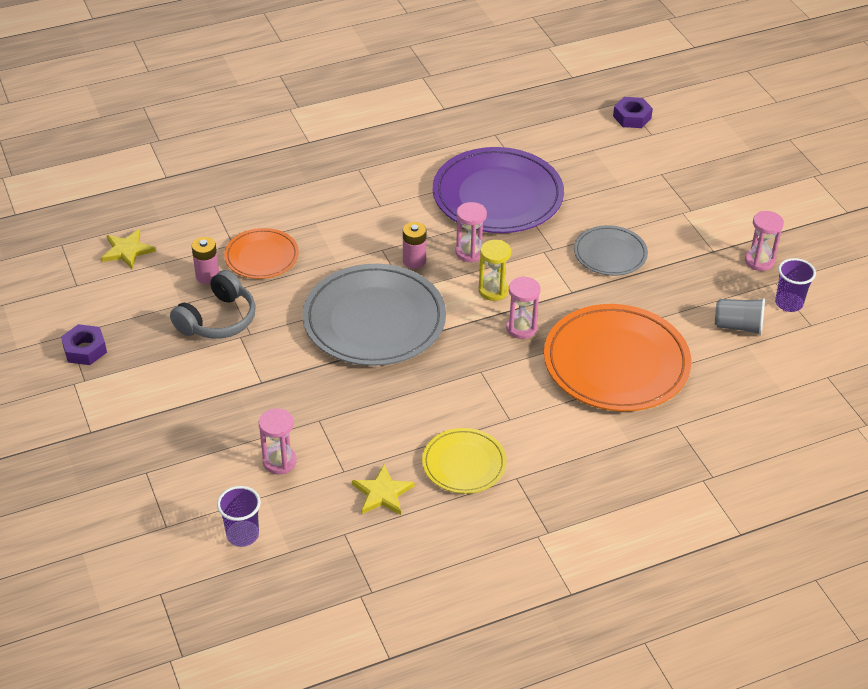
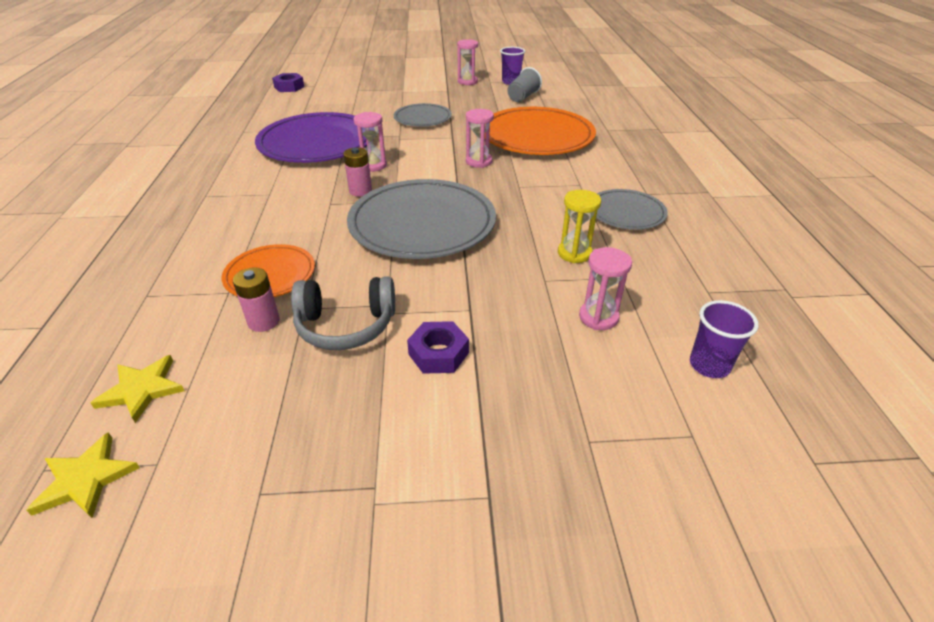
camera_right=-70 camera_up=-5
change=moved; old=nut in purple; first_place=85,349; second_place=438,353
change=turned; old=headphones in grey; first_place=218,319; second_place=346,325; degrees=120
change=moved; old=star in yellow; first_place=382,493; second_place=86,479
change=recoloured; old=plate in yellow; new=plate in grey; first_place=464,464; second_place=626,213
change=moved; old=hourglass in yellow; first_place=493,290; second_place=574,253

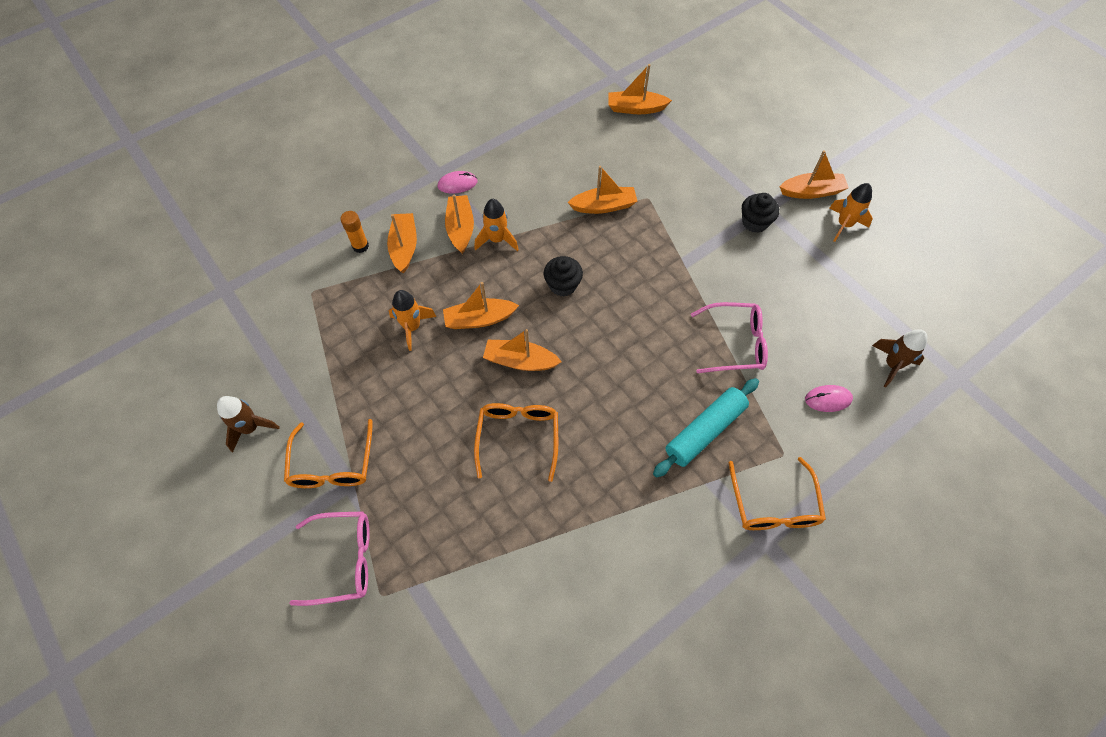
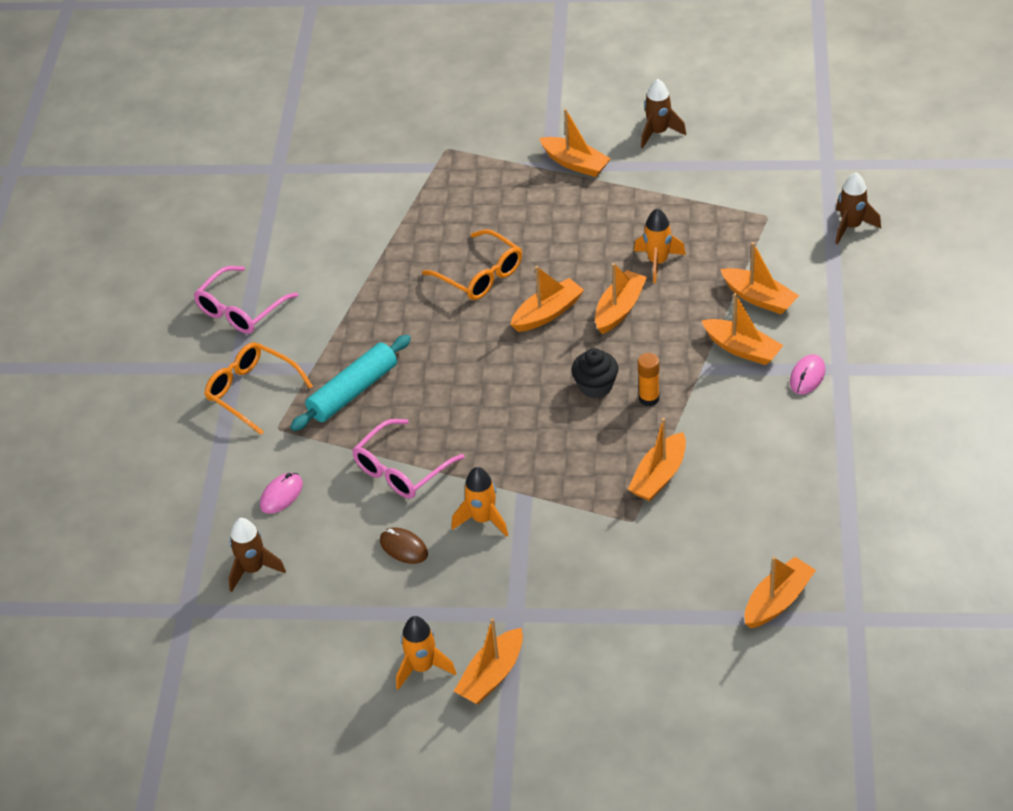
camera_right=135 camera_up=-15
change=replaced; old=glasses in orange; new=boat in orange; first_place=332,465; second_place=575,163
change=moved; old=glasses in pink; first_place=344,560; second_place=240,310
change=moved; old=glue stick in orange; first_place=360,246; second_place=649,398
change=moved; old=rocket in orange; first_place=497,240; second_place=483,519
change=turned; old=rolling pin in turquoise; first_place=705,431; second_place=353,391; degrees=45
change=removed; old=cupcake in black; first_place=755,222
change=added; new=mouse in brown; second_place=403,547
change=added; new=rocket in brown; second_place=851,226

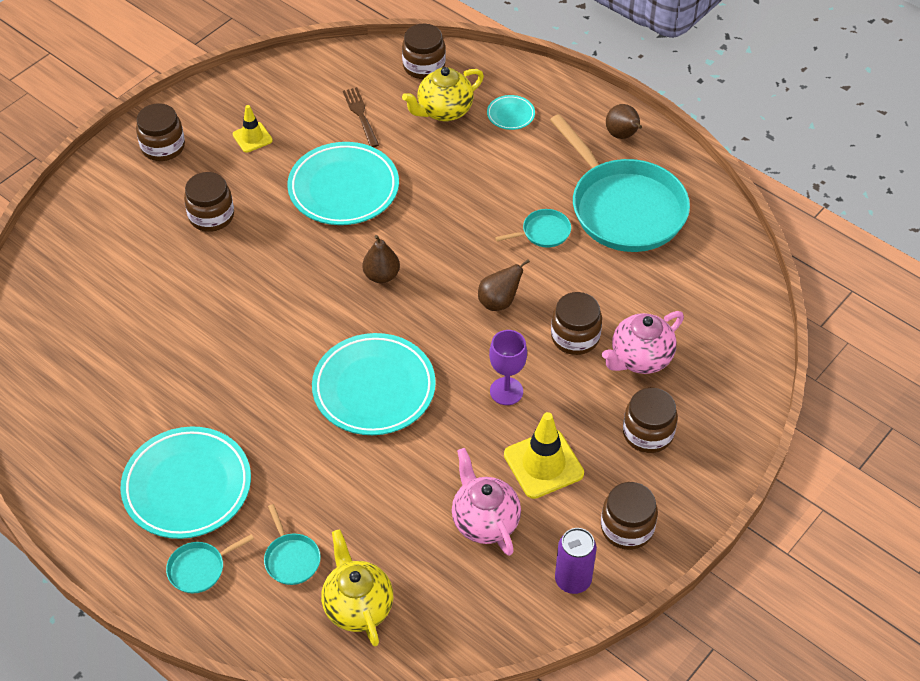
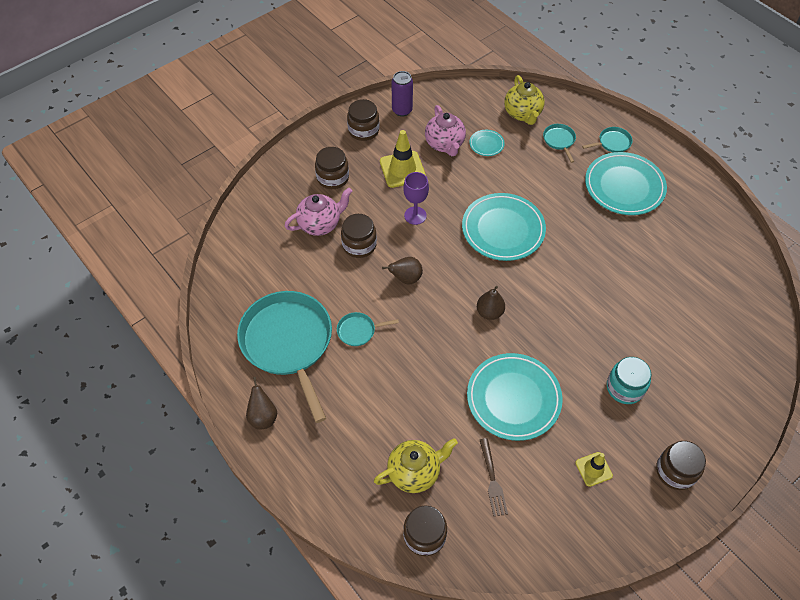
camera_right=-170 camera_up=5
change=recoloured; old=jar in brown; new=jar in turquoise; first_place=211,216; second_place=625,388
change=moved; old=plate in turquoise; first_place=510,114; second_place=486,144

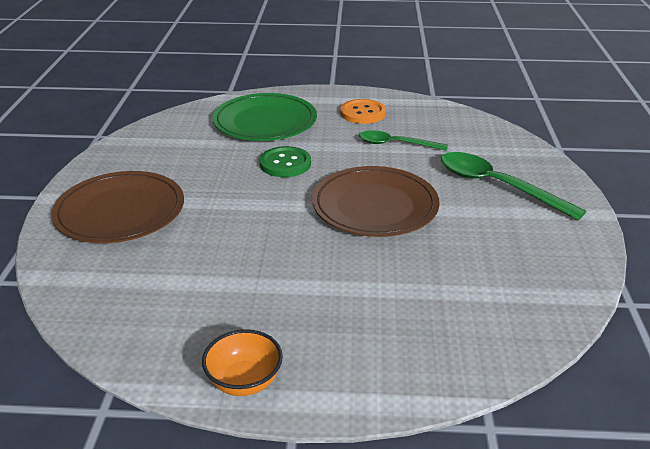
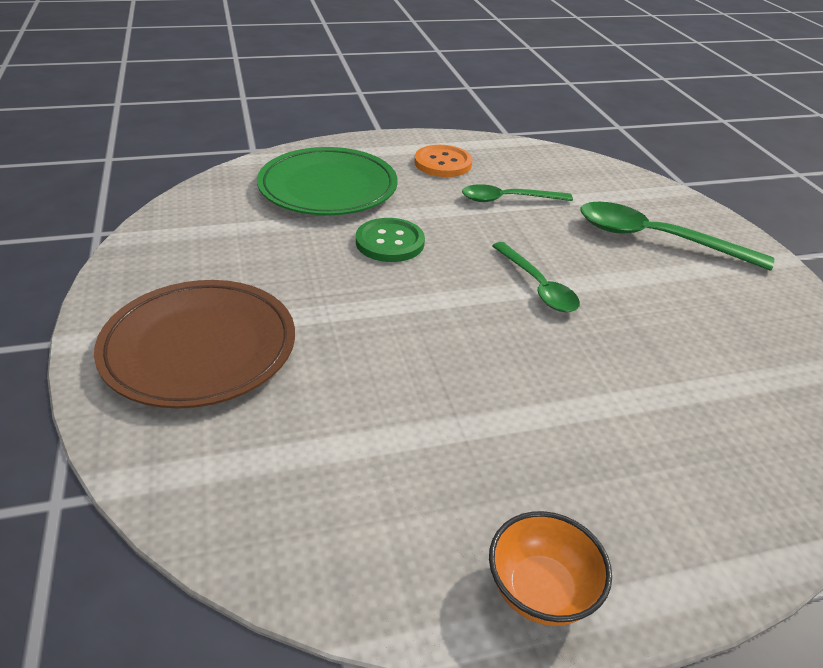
camera_right=-20 camera_up=5
change=replaced; old=plate in brown; new=spoon in green; first_place=375,206; second_place=537,286

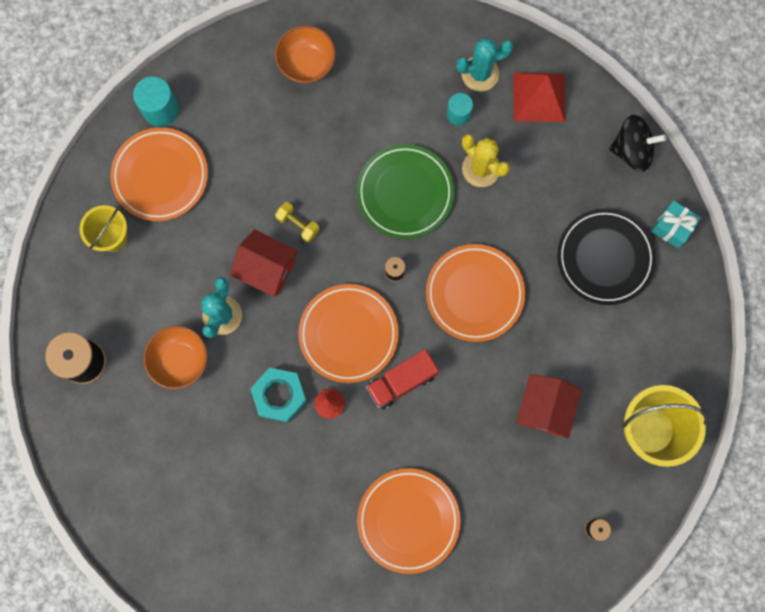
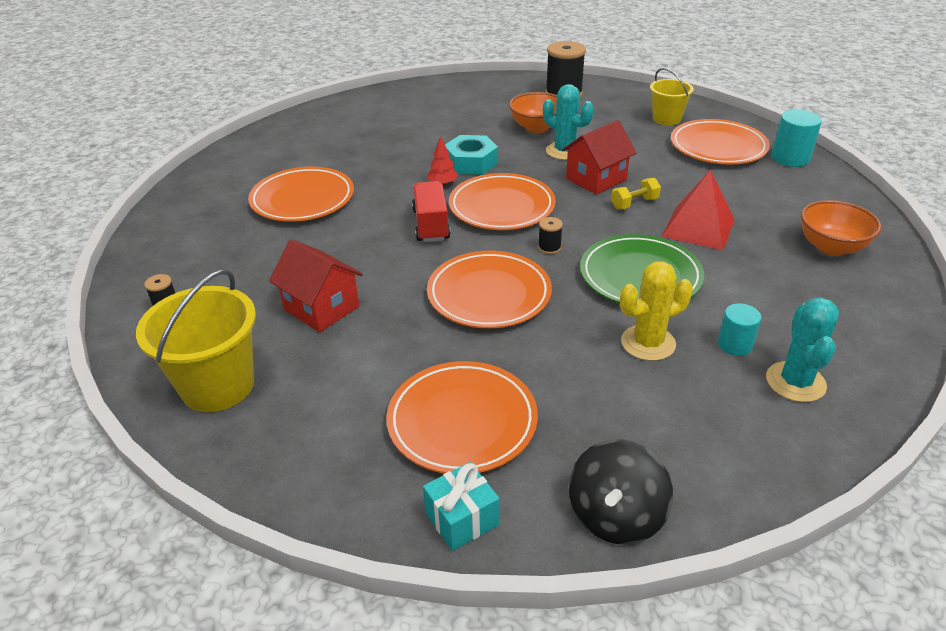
camera_right=115 camera_up=-40
change=moved; old=pyramid in red; first_place=539,97; second_place=698,228
change=recoloured; old=plate in black; new=plate in orange; first_place=605,258; second_place=462,421

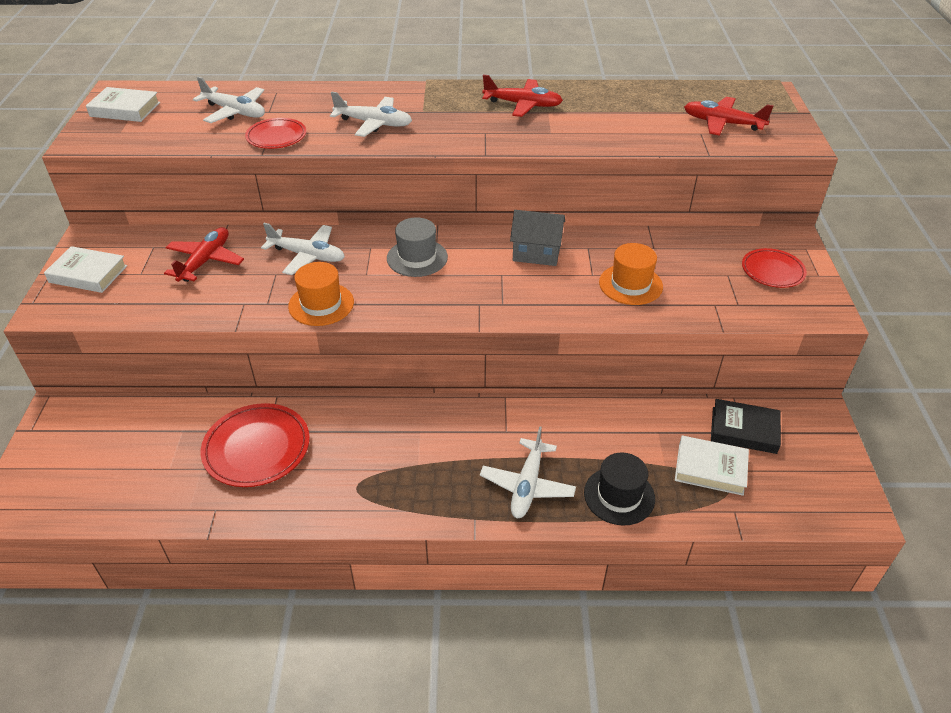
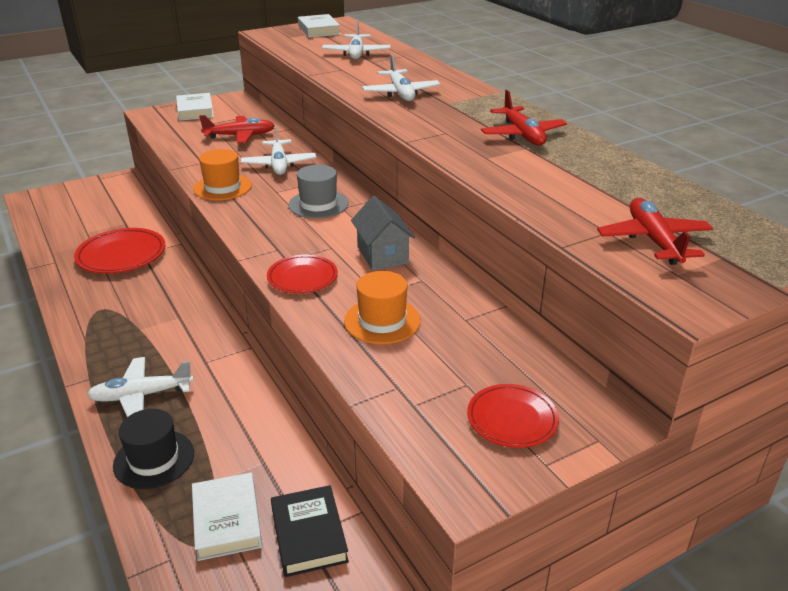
camera_right=60 camera_up=-10
change=moved; old=plate in red; first_place=276,137; second_place=302,277

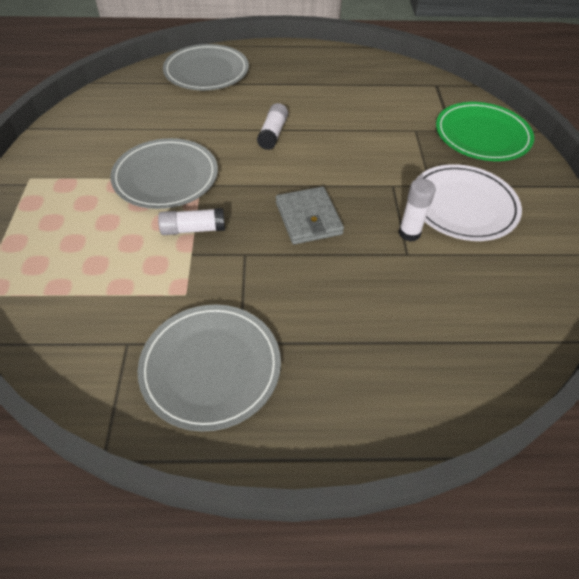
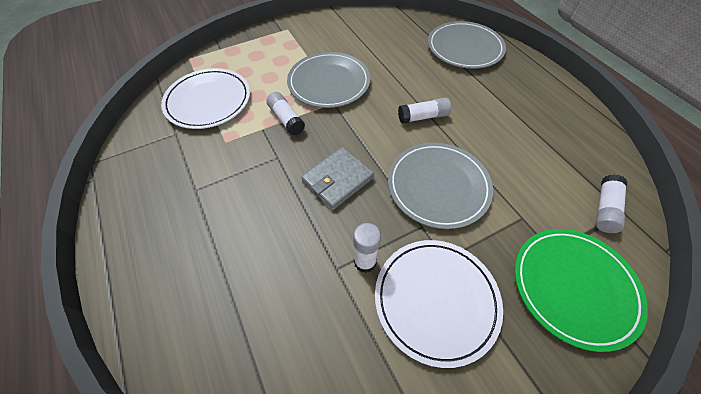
camera_right=65 camera_up=5
change=moved; old=plate in grey; first_place=211,367; second_place=438,186
change=added; new=plate in white; second_place=208,101
change=added; new=glue stick in white; second_place=605,209

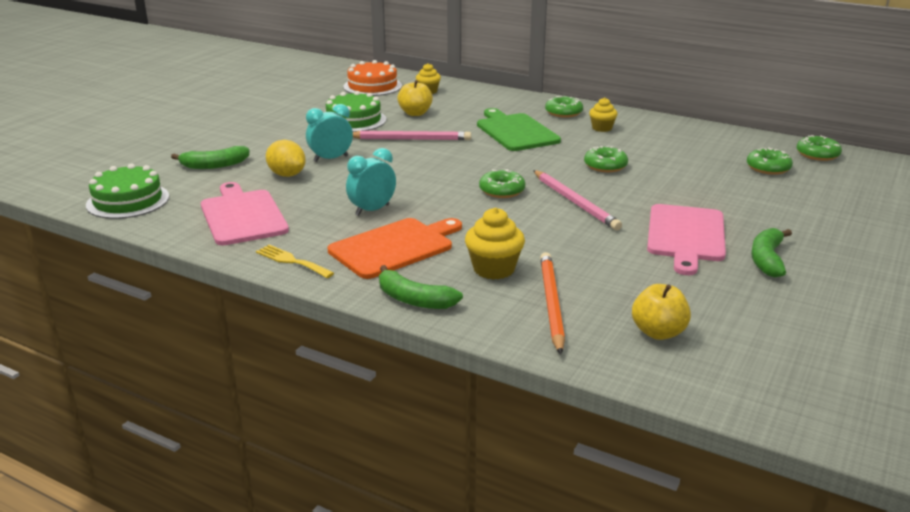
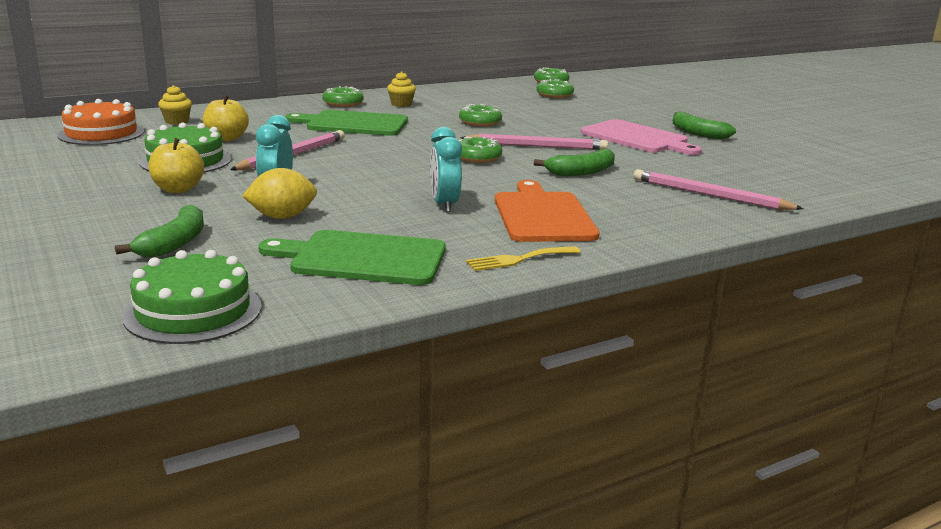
camera_right=-60 camera_up=-5
change=recoloured; old=cutting board in pink; new=cutting board in green; first_place=243,215; second_place=362,258
change=moved; old=banana in green; first_place=414,299; second_place=581,172
change=removed; old=cupcake in yellow; first_place=494,269
change=recoloured; old=pencil in orange; new=pencil in pink; first_place=551,303; second_place=710,195
change=moved; old=apple in yellow; first_place=658,332; second_place=178,189

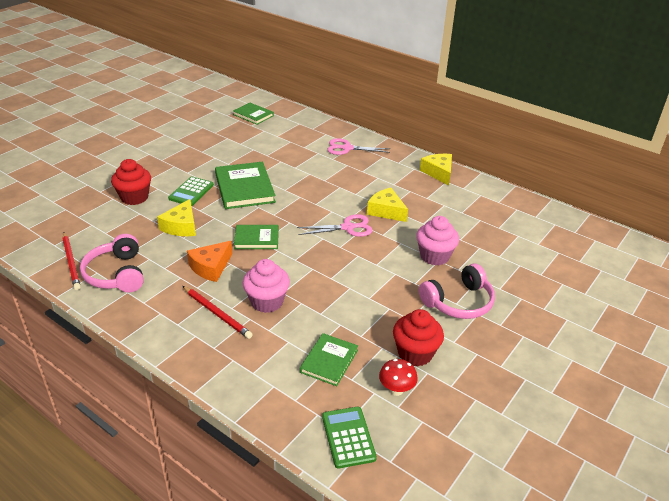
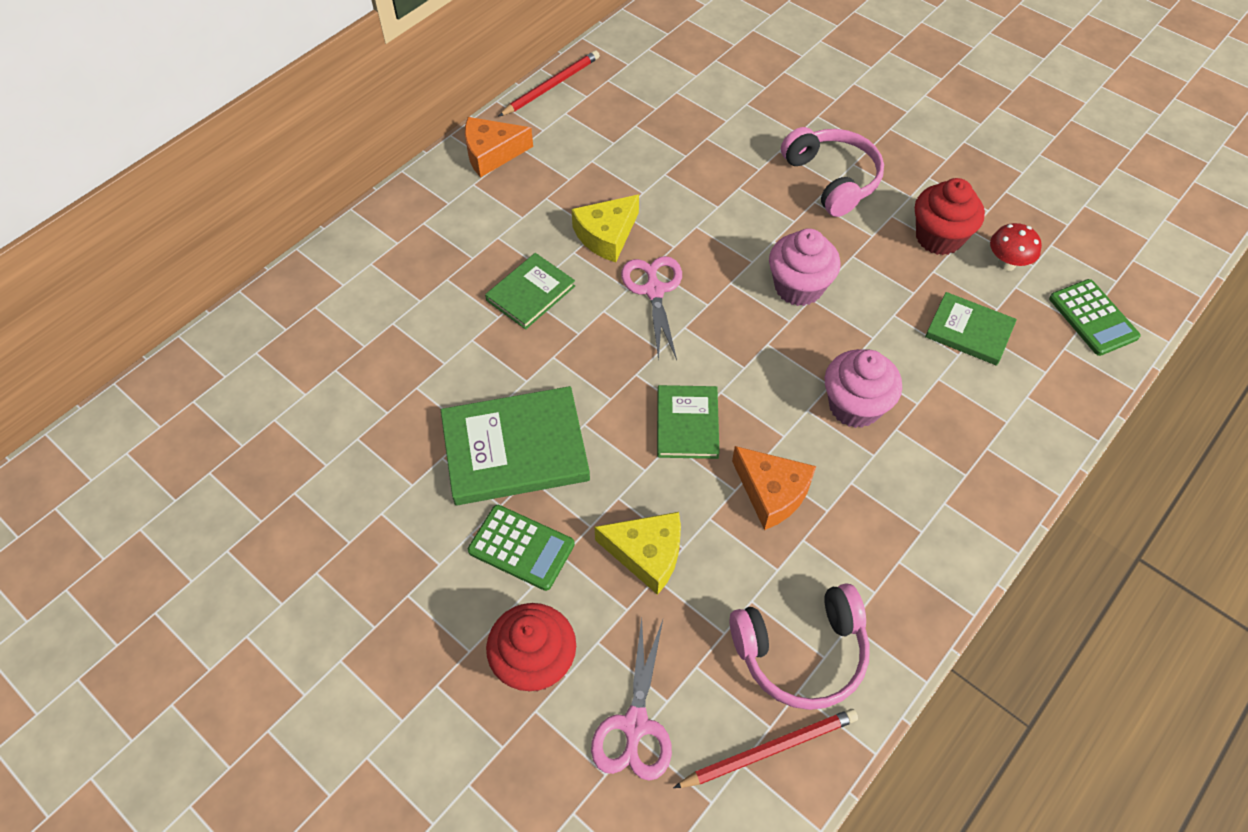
camera_right=-85 camera_up=20
change=moved; old=pencil in red; first_place=217,313; second_place=551,86
change=moved; old=book in green; first_place=253,115; second_place=530,293
change=turned; old=calculator in green; first_place=348,437; second_place=1093,318; degrees=-105
change=moved; old=scissors in pink; first_place=347,148; second_place=635,725
change=moved; old=cupcake in pink; first_place=434,256; second_place=798,287
change=recoloured; old=cheese in yellow; new=cheese in orange; first_place=438,173; second_place=492,153

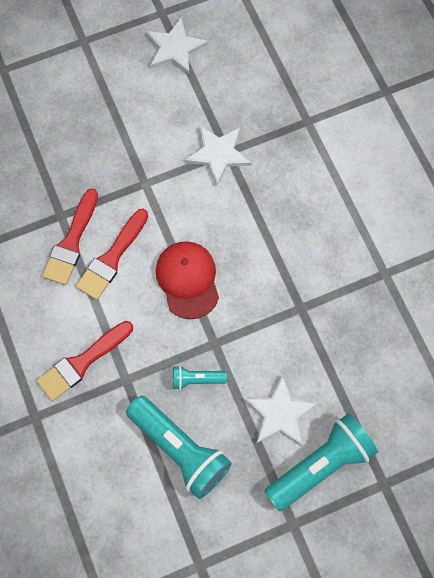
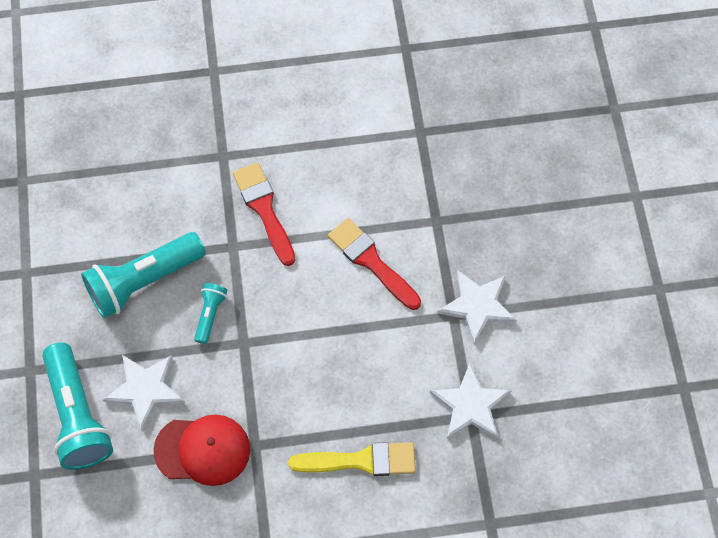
camera_right=105 camera_up=-5
change=removed; old=brush in red; first_place=71,242
change=moved; old=star in white; first_place=175,48; second_place=477,306
change=moved; old=cap in red; first_place=188,280; second_place=203,450
change=added; new=brush in yellow; second_place=361,461

